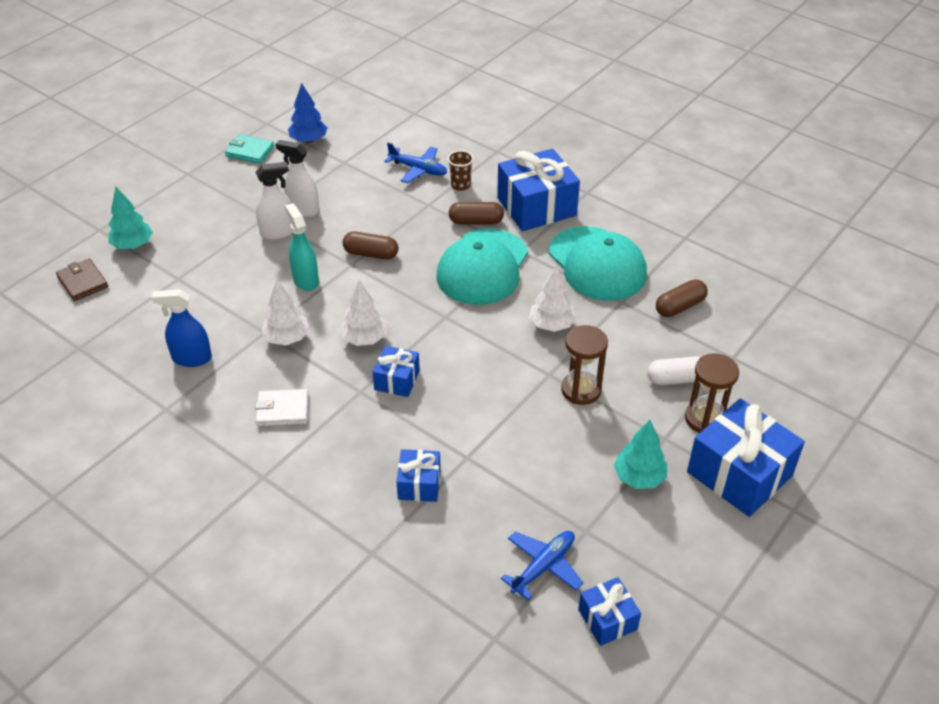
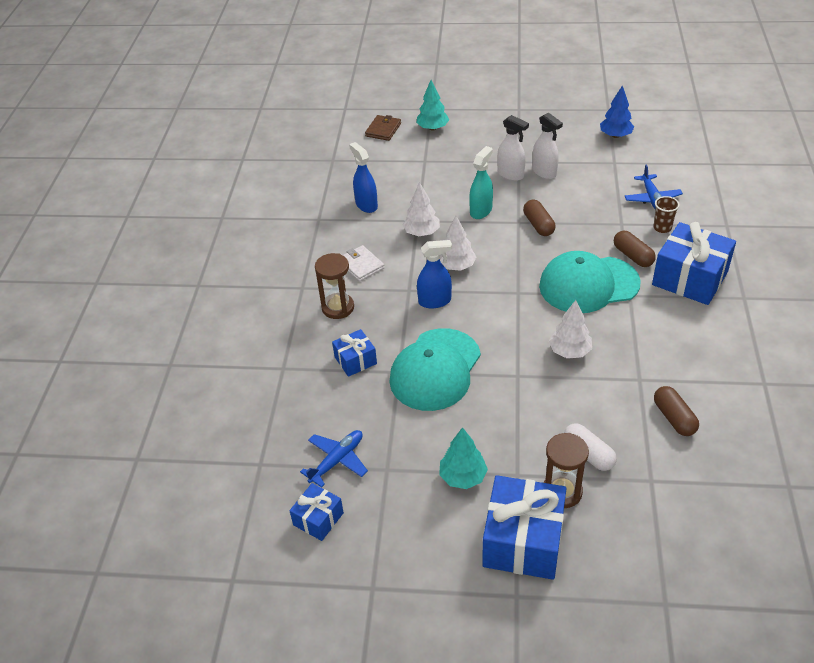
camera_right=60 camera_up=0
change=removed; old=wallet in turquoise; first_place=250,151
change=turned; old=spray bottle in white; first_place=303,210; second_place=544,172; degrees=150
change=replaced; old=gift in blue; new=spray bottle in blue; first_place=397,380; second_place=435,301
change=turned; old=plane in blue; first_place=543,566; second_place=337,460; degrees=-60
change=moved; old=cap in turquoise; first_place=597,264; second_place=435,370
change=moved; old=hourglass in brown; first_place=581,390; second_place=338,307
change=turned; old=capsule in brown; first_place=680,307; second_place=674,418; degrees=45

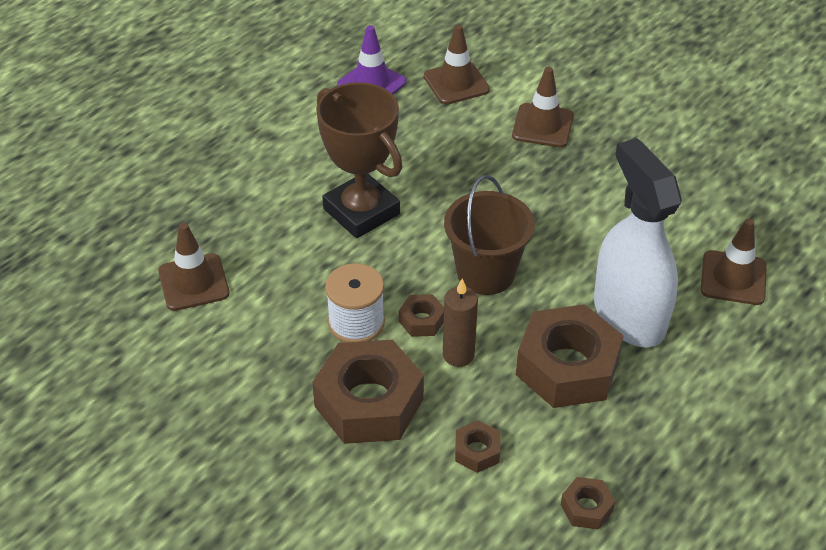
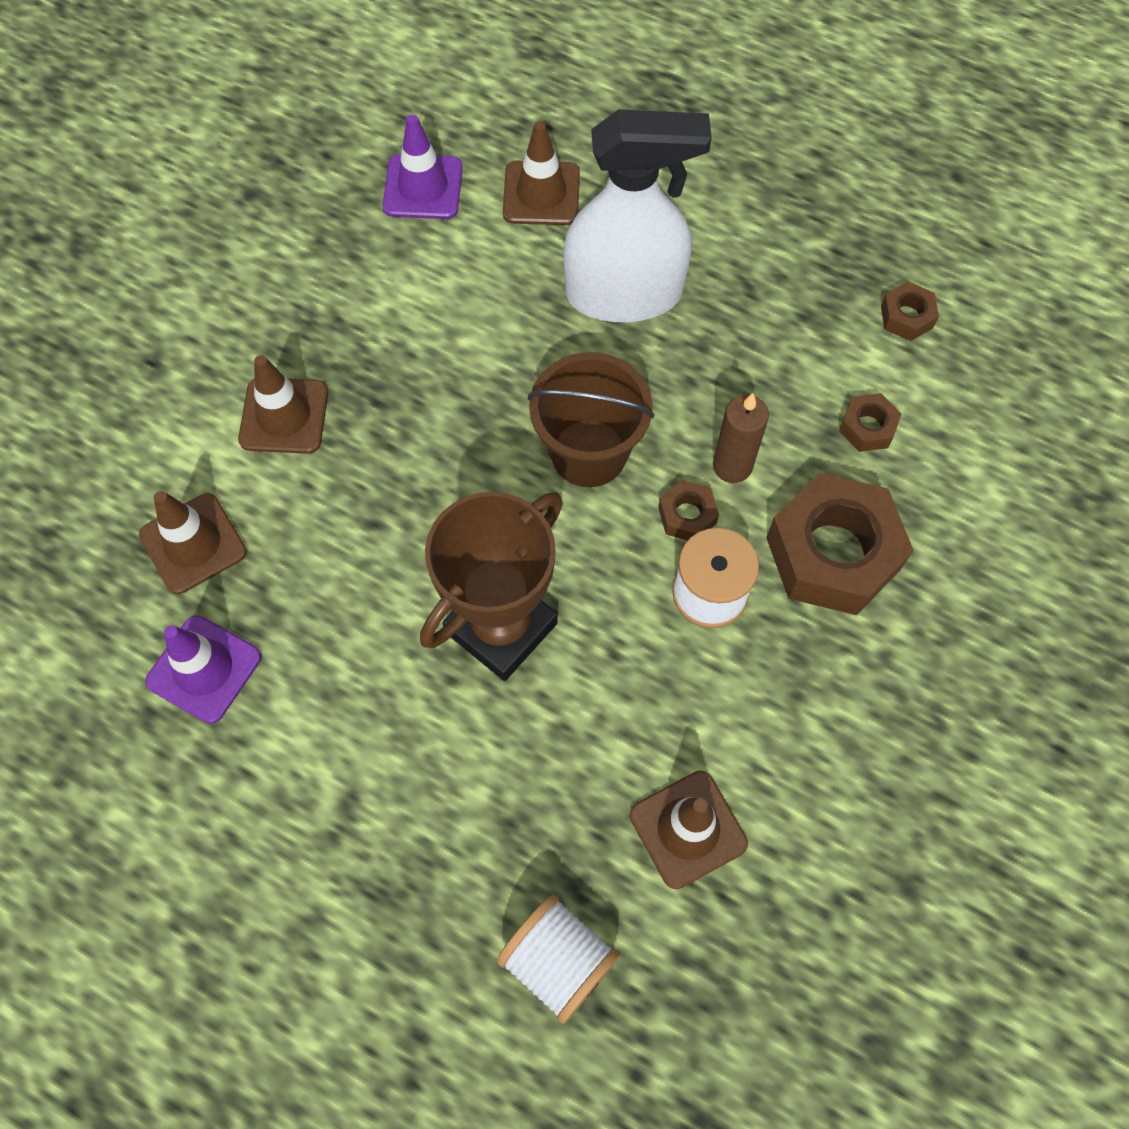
camera_right=-100 camera_up=20
change=removed; old=nut in brown; first_place=567,367
change=turned; old=spray bottle in white; first_place=628,315; second_place=624,294; degrees=-150
change=added; new=traffic cone in purple; second_place=423,187
change=added; new=spool in white; second_place=558,961

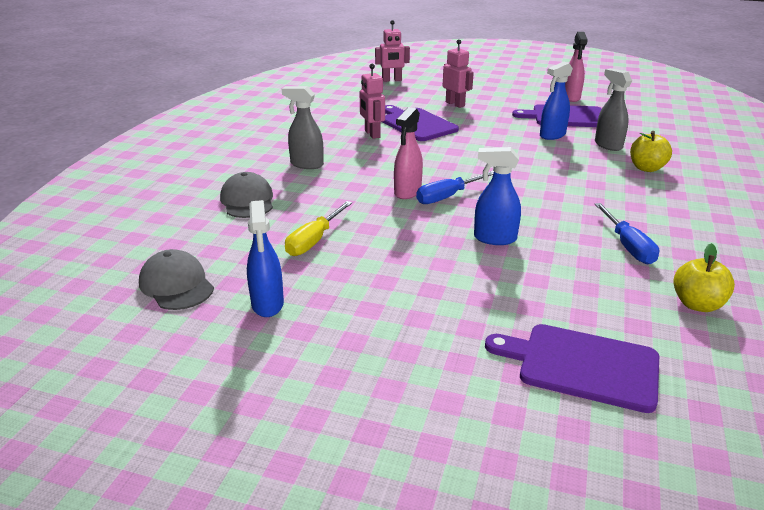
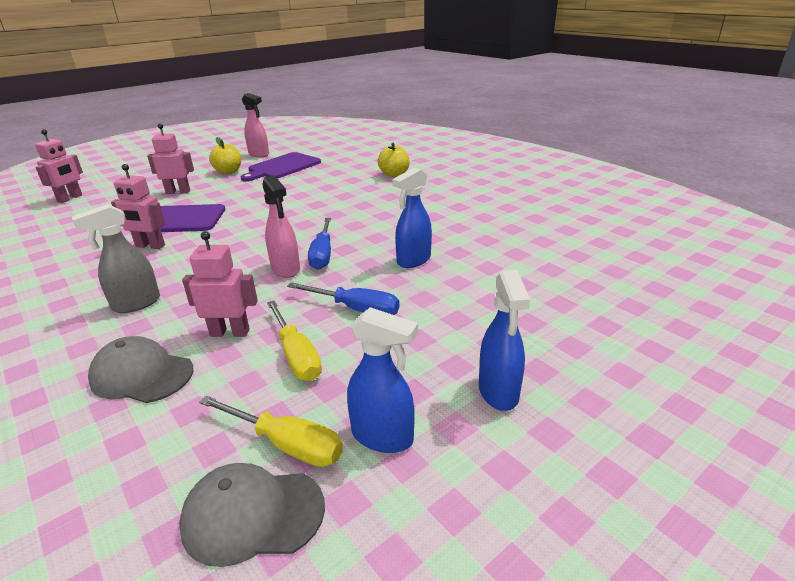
camera_right=-55 camera_up=0
change=removed; old=cutting board in purple; first_place=582,365
change=moved; old=spray bottle in blue; first_place=552,135; second_place=498,392
change=removed; old=spray bottle in grey; first_place=608,145
change=moved; old=screwdriver in blue; first_place=628,246; second_place=356,309
change=moved; old=apple in yellow; first_place=697,304; second_place=228,172
change=added; new=robot in pink; second_place=230,332
change=added; new=screwdriver in yellow; second_place=286,444

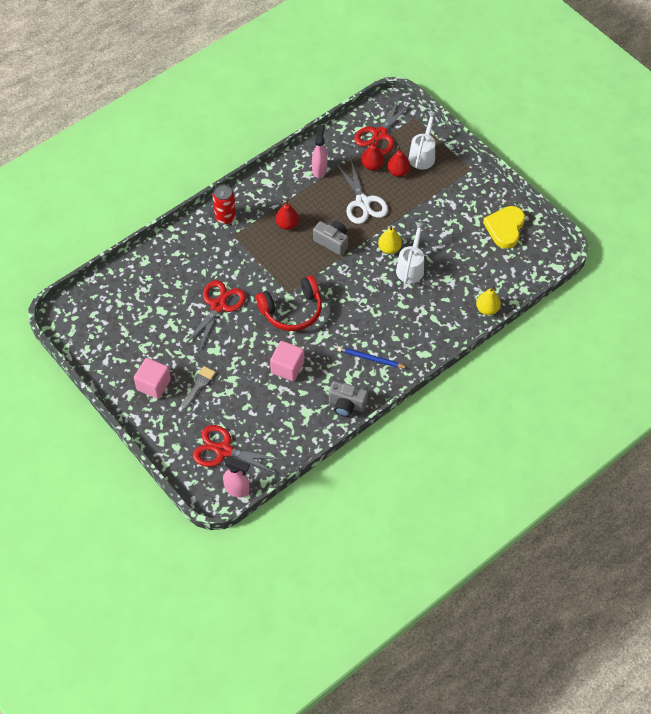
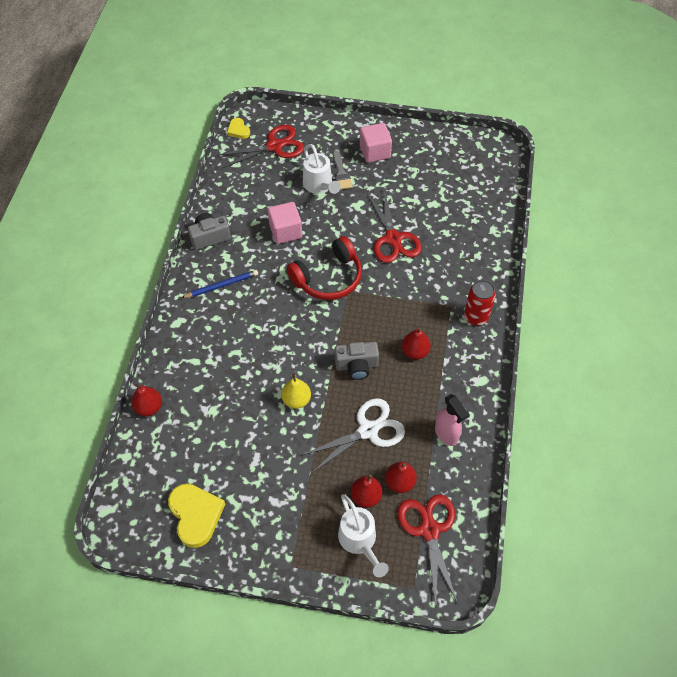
camera_right=140 camera_up=0
change=replaced; old=spray bottle in pink; new=heart in yellow; first_place=237,490; second_place=238,130
change=turned; old=headphones in red; first_place=292,310; second_place=328,278; degrees=-150
change=turned; old=scissors in white; first_place=362,202; second_place=368,430; degrees=120
change=moved; old=watering can in white; first_place=411,267; second_place=319,185
change=recoloured; old=pear in yellow; new=pear in red; first_place=487,309; second_place=149,407

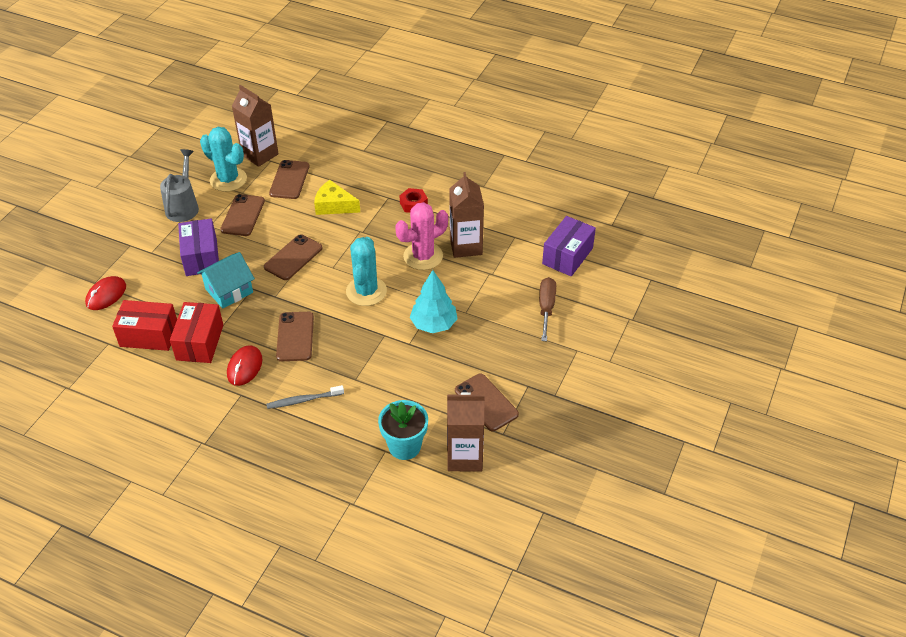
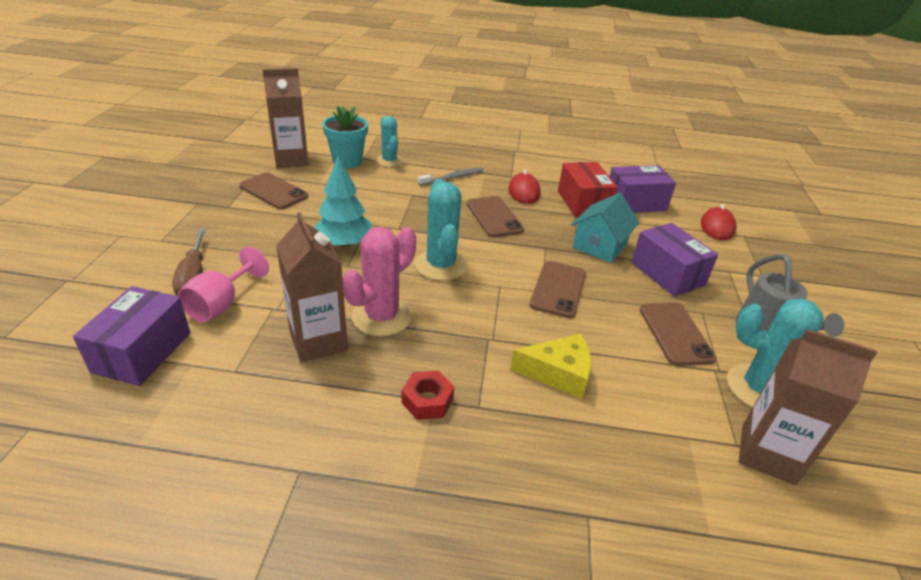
camera_right=160 camera_up=-10
change=recoloured; old=box in red; new=box in purple; first_place=149,335; second_place=635,203
change=removed; old=phone in brown; first_place=289,180
change=added; new=goblet in pink; second_place=221,304
change=added; new=cactus in turquoise; second_place=389,161

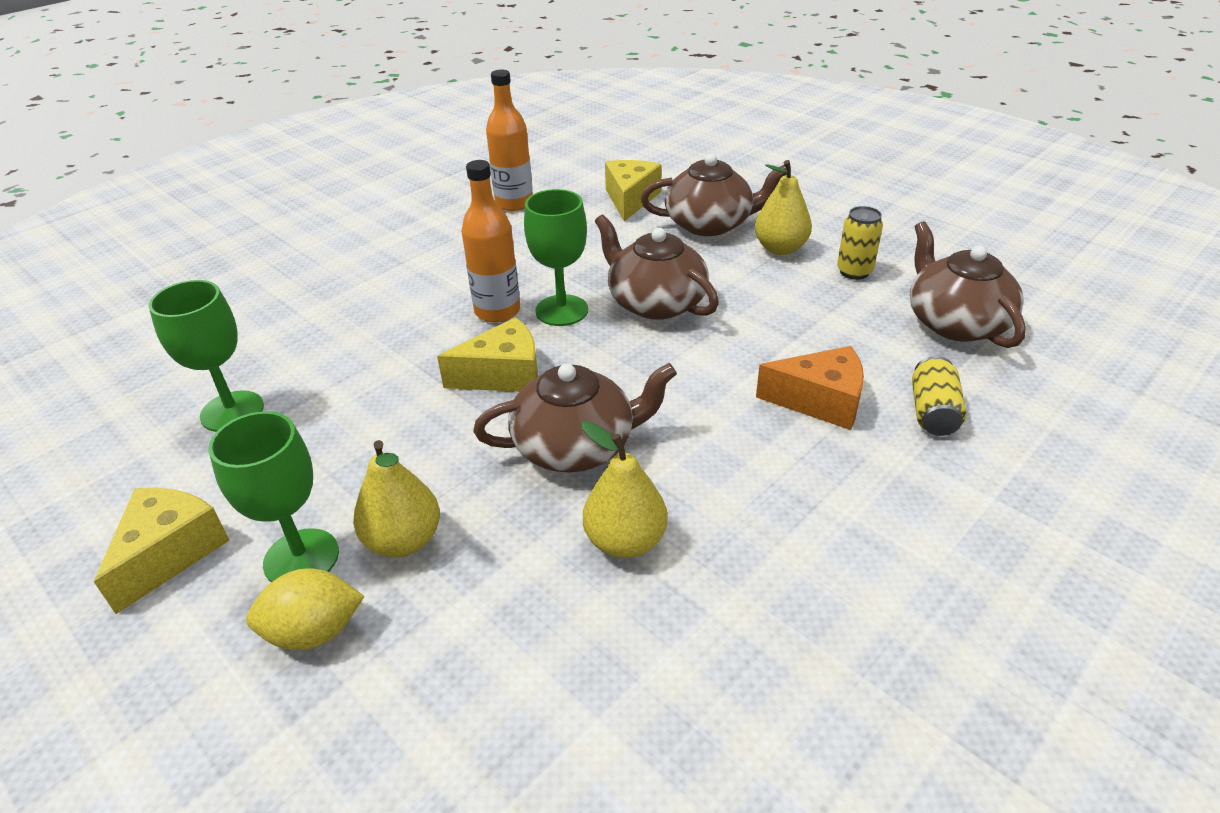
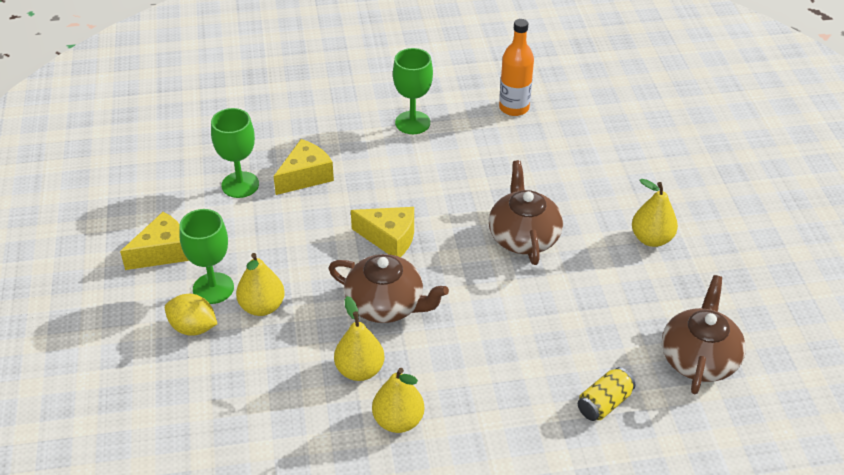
camera_right=35 camera_up=5
change=removed; old=bottle in orange; first_place=497,311
change=moved; old=goblet in green; first_place=561,310; second_place=412,123
change=moved; old=cheese in yellow; first_place=630,199; second_place=305,176
change=removed; old=teapot in brown; first_place=710,224
change=removed; old=cheese in orange; first_place=820,401
change=removed; old=can in yellow; first_place=854,272
change=added; new=pear in yellow; second_place=398,420

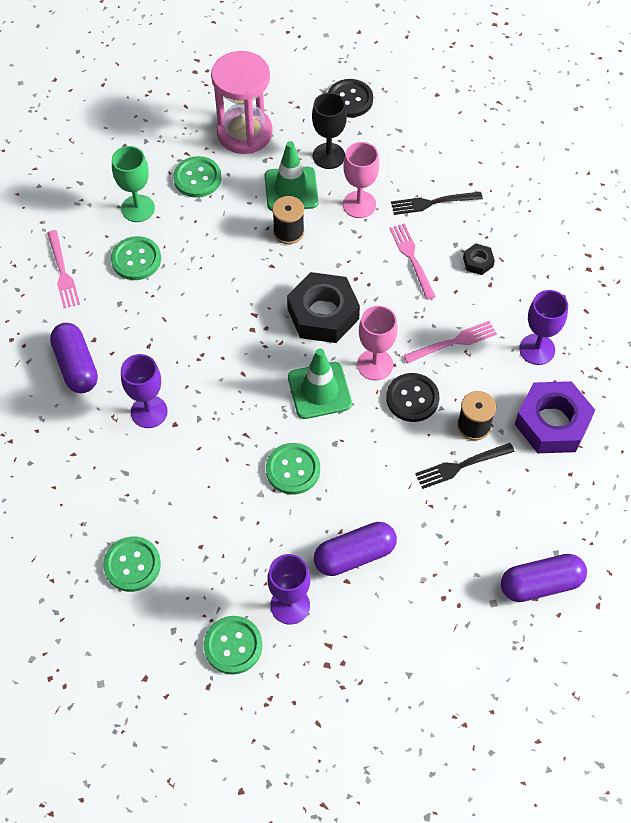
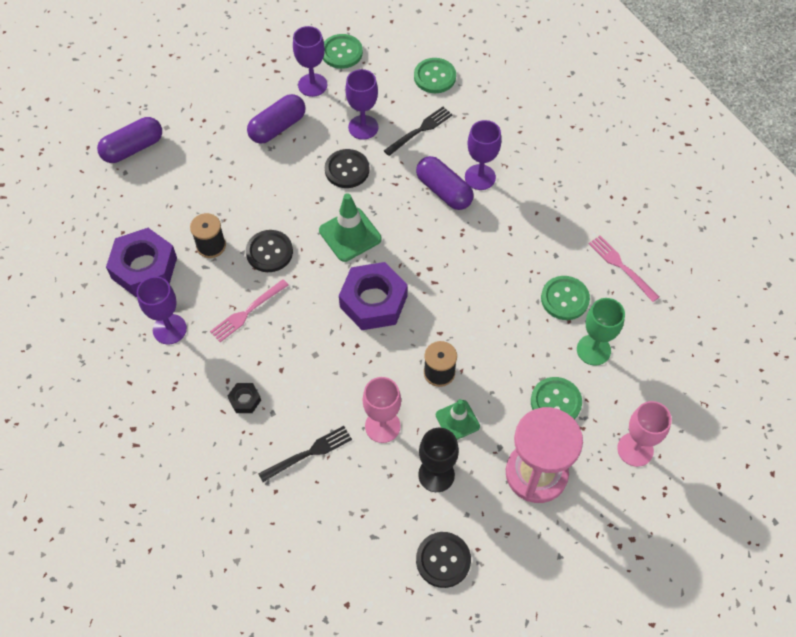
camera_right=160 camera_up=0
change=moved; old=capsule in purple; first_place=76,366; second_place=444,191
change=resized; old=traffic cone in green; first_place=291,189; second_place=457,421; factor=0.65
change=recoloured; old=button in green; new=button in black; first_place=293,469; second_place=347,170
change=recoloured; old=nut in black; new=nut in purple; first_place=323,314; second_place=373,301
change=moved; old=goblet in pink; first_place=375,364; second_place=635,449
change=removed; old=fork in pink; first_place=411,258
change=moved; old=fork in black; first_place=460,466; second_place=420,130
change=added; new=goblet in purple; second_place=363,127

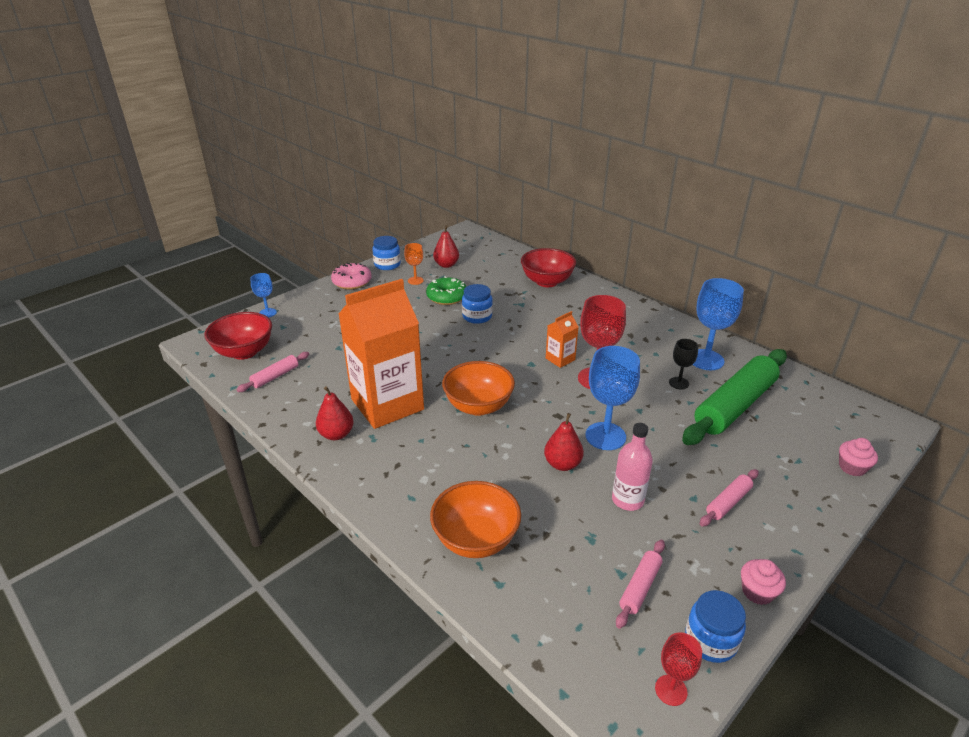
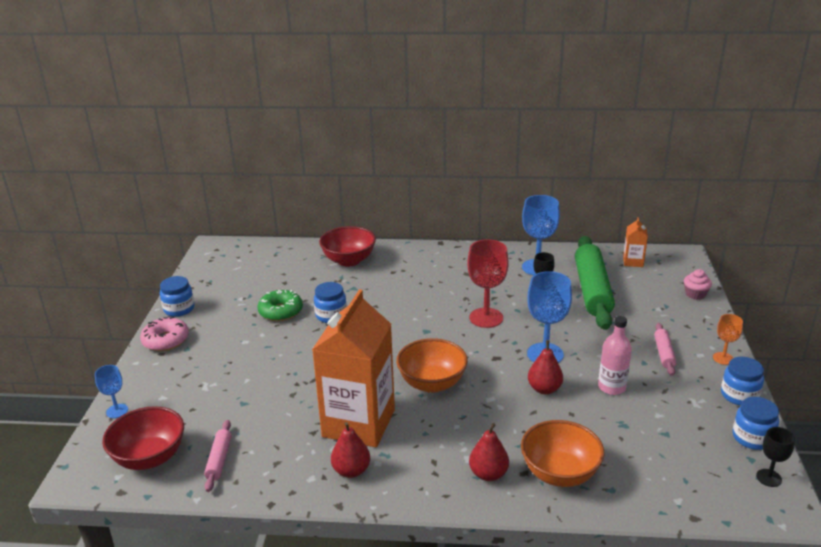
camera_right=-40 camera_up=-5
change=moved; old=goblet in orange; first_place=415,280; second_place=723,358
change=moved; old=pear in red; first_place=446,265; second_place=488,474
change=moved; old=carton in orange; first_place=560,359; second_place=633,262
change=removed; old=rolling pin in pink; first_place=640,587
change=recoloured; old=goblet in red; new=goblet in black; first_place=671,690; second_place=769,478
change=replaced; old=cupcake in pink; new=jar in blue; first_place=757,592; second_place=739,395

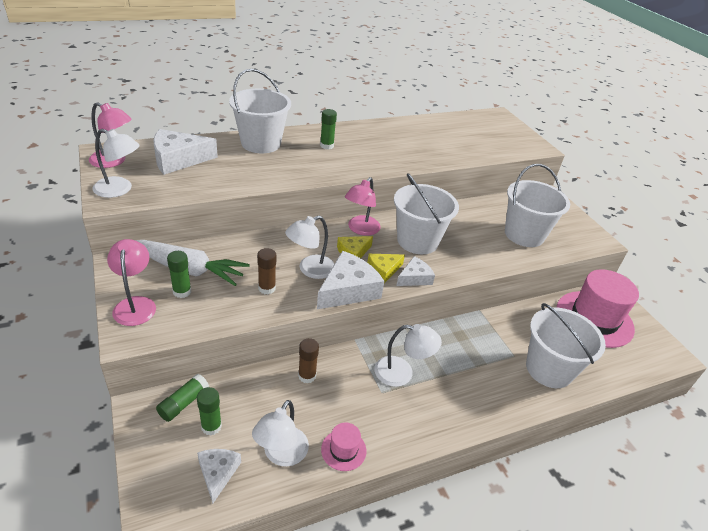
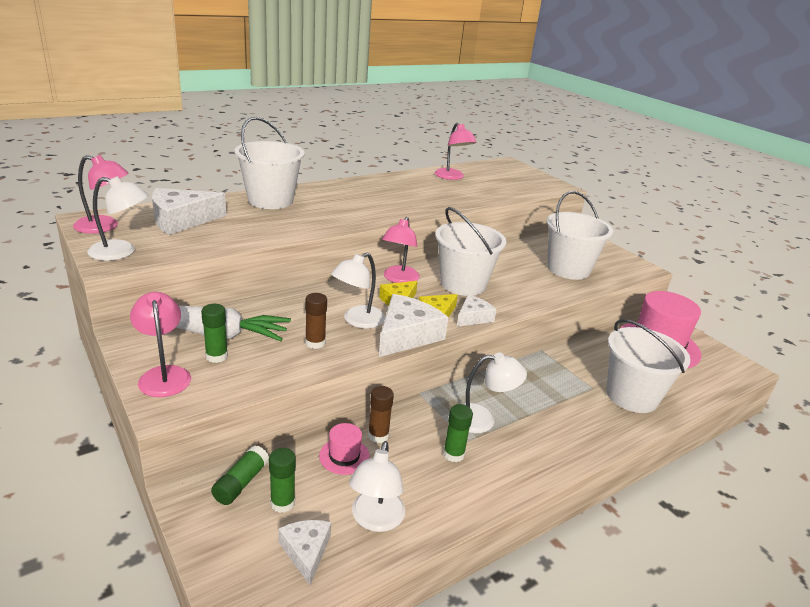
camera_right=-10 camera_up=-10
change=moved; old=glue stick in green; first_place=326,146; second_place=453,454
change=moved; old=hat in pink; first_place=343,450; second_place=344,456
change=added; new=lamp in pink; second_place=452,177

